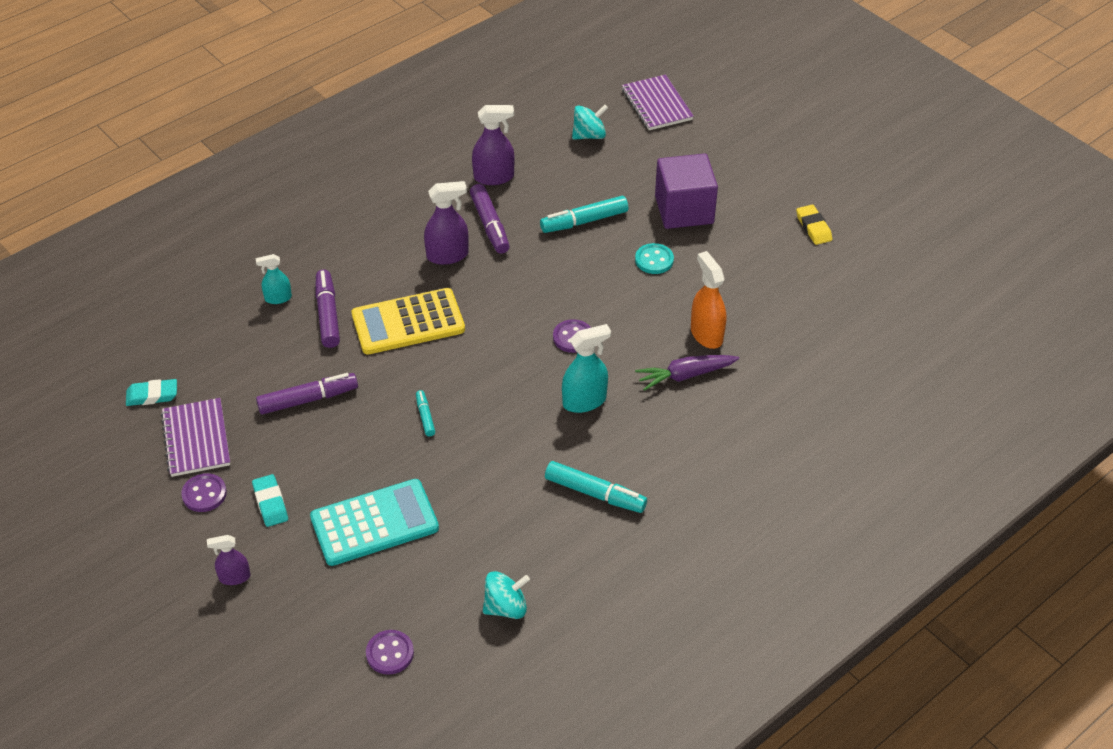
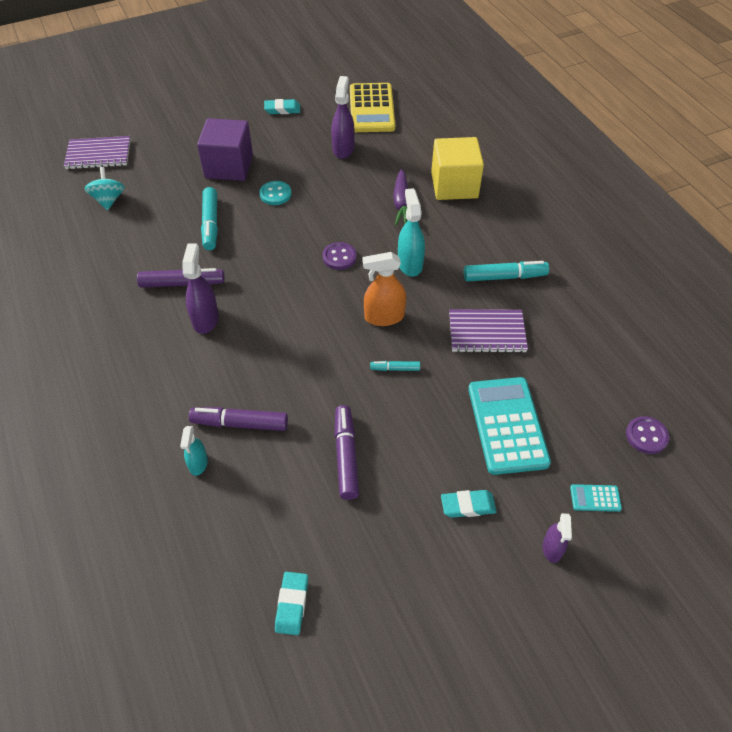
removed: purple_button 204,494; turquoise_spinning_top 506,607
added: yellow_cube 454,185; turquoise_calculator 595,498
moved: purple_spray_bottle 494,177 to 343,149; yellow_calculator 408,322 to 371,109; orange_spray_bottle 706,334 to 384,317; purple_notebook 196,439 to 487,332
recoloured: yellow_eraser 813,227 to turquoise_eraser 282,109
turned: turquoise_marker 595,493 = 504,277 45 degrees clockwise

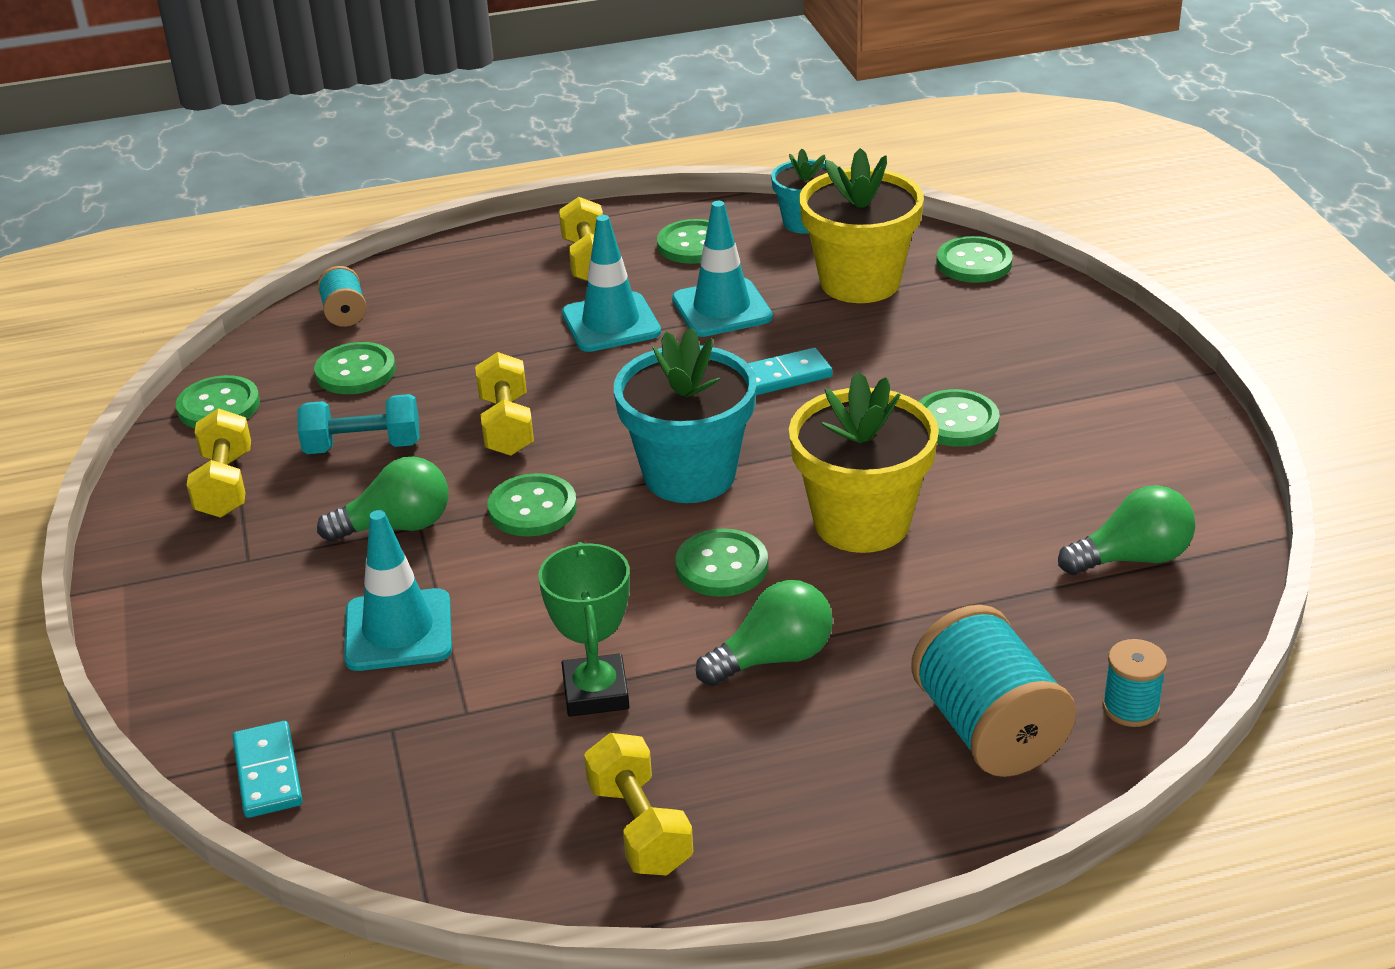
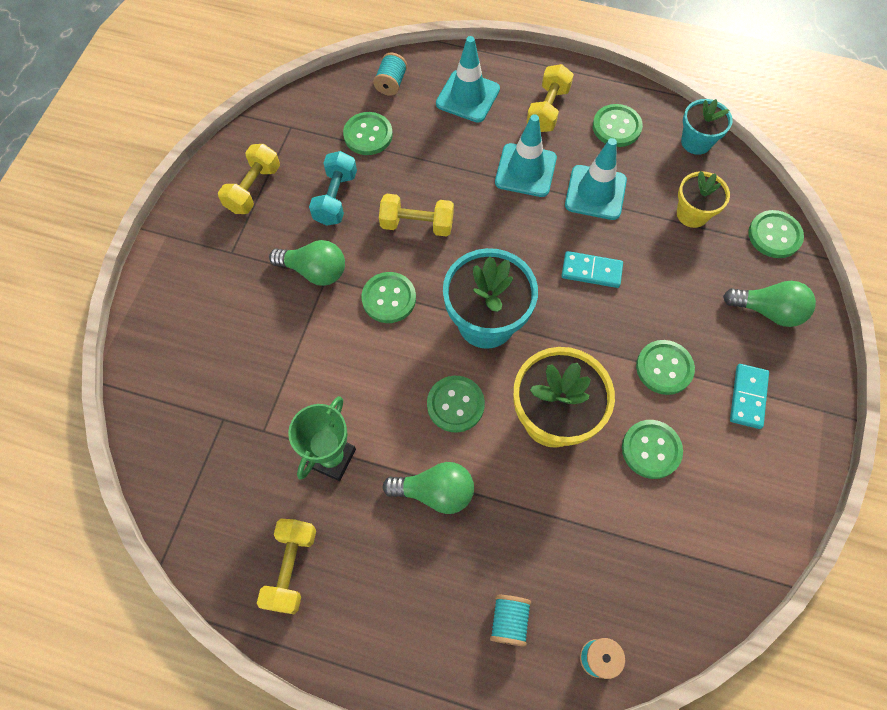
moved: turquoise_traffic_cone 398,631 to 468,96; green_button 218,406 to 651,450; green_light_bulb 1132,558 to 768,311; turquoise_domino 268,773 to 748,397
turned: turquoise_dumbbell 363,446 = 336,198 75 degrees clockwise; yellow_dumbbell 507,426 = 417,224 75 degrees clockwise
resized: turquoise_spool 988,729 = 509,621 x0.51; yellow_flower_pot 860,282 = 692,214 x0.58

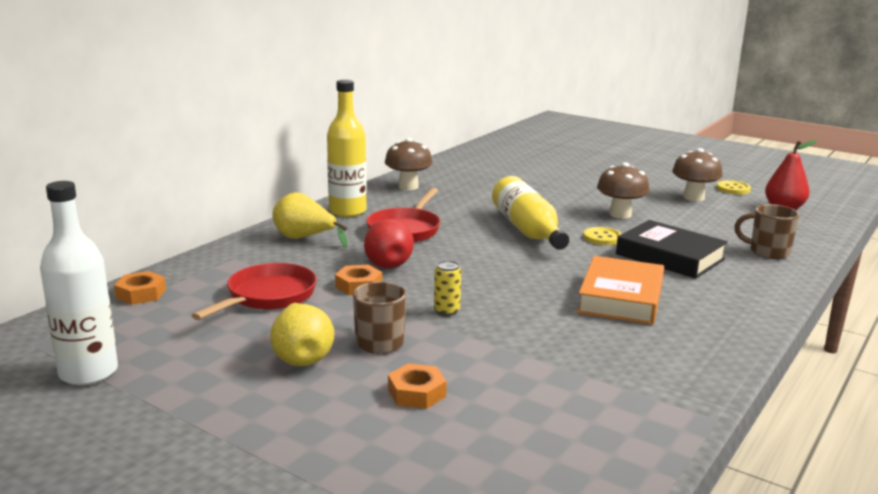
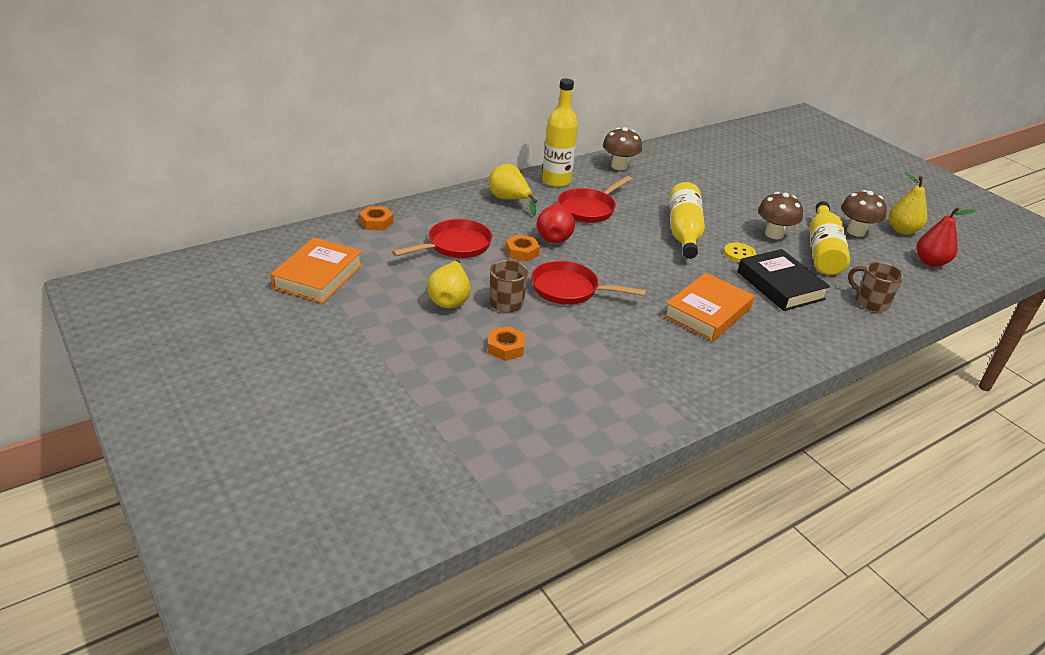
added: yellow_bottle 823,251
replaced: white_bottle 88,373 to orange_book 318,276; yellow_can 447,311 to red_pan 569,289; yellow_button 733,189 to yellow_pear 902,230

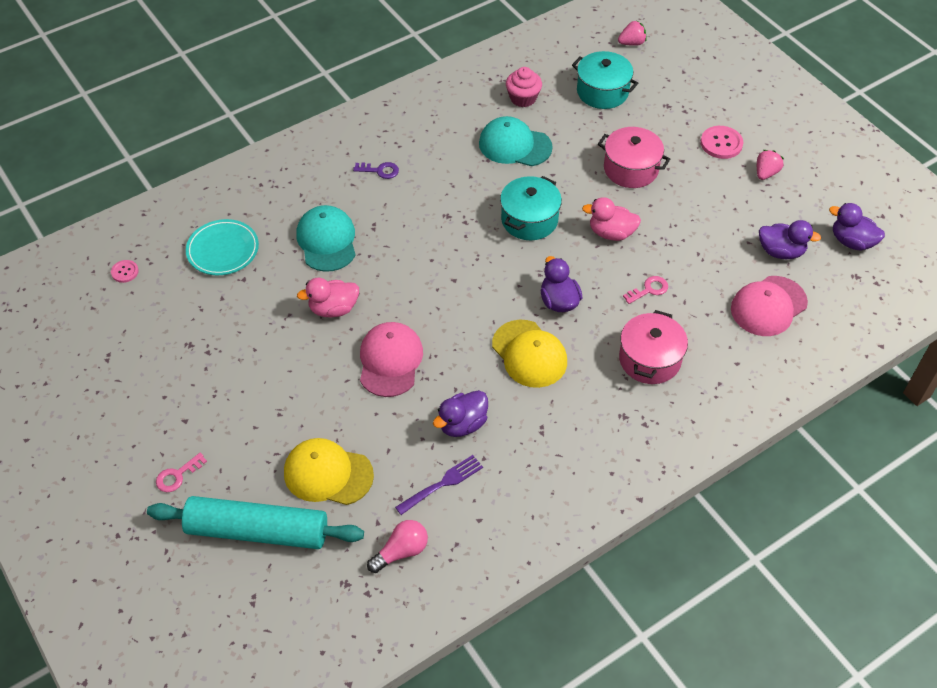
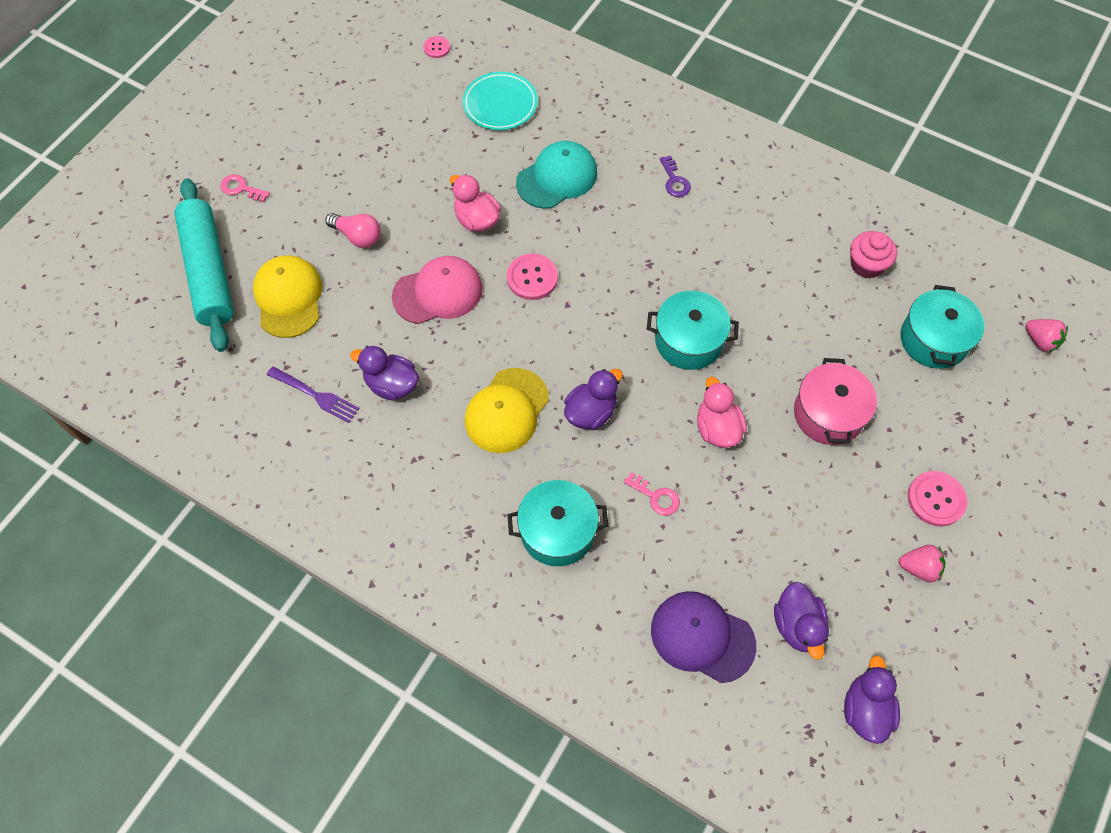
removed: turquoise_cap 514,145
added: pink_button 532,278
moved: pink_light_bulb 401,551 to 357,236
recoloured: pink_pot 649,359 to turquoise_pot 557,531; pink_cap 768,306 to purple_cap 702,637

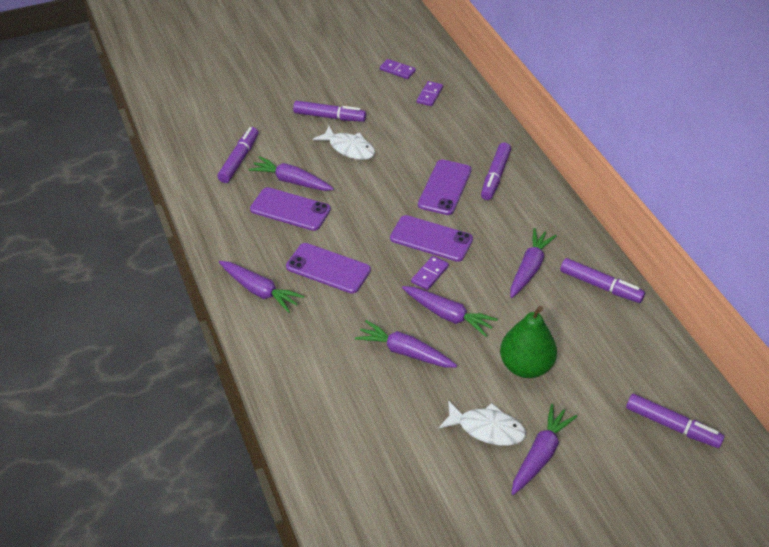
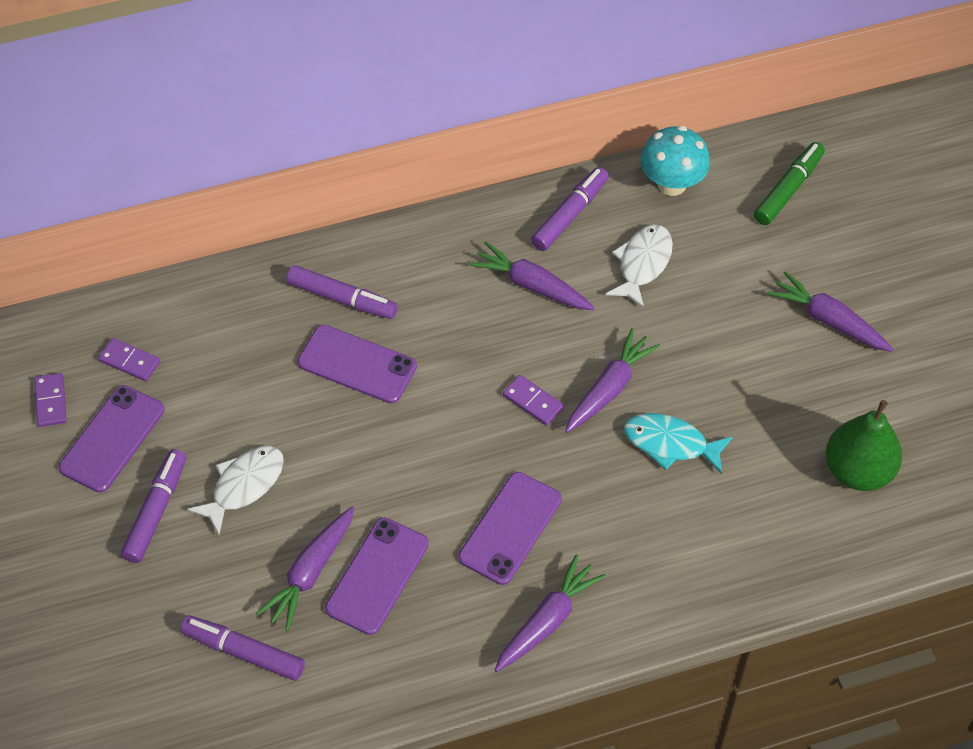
added: turquoise_mushroom 672,184
moved: purple_phone 431,239 to 112,439; white_fish 487,428 to 642,264; green_pear 525,366 to 858,471
replaced: purple_carrot 405,352 to turquoise_fish 670,444
recoloured: purple_marker 672,426 to green_marker 788,189
turned: purple_domino 397,70 = 51,401 45 degrees counterclockwise

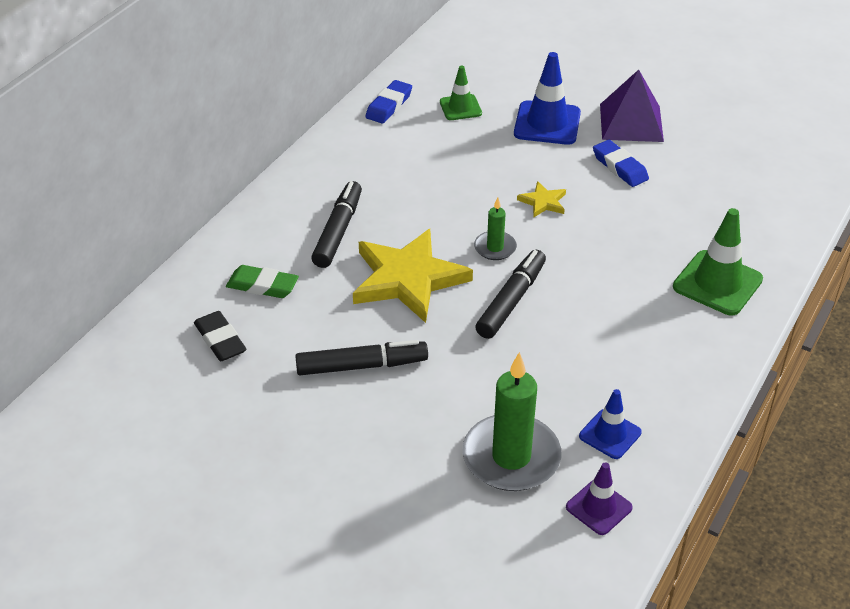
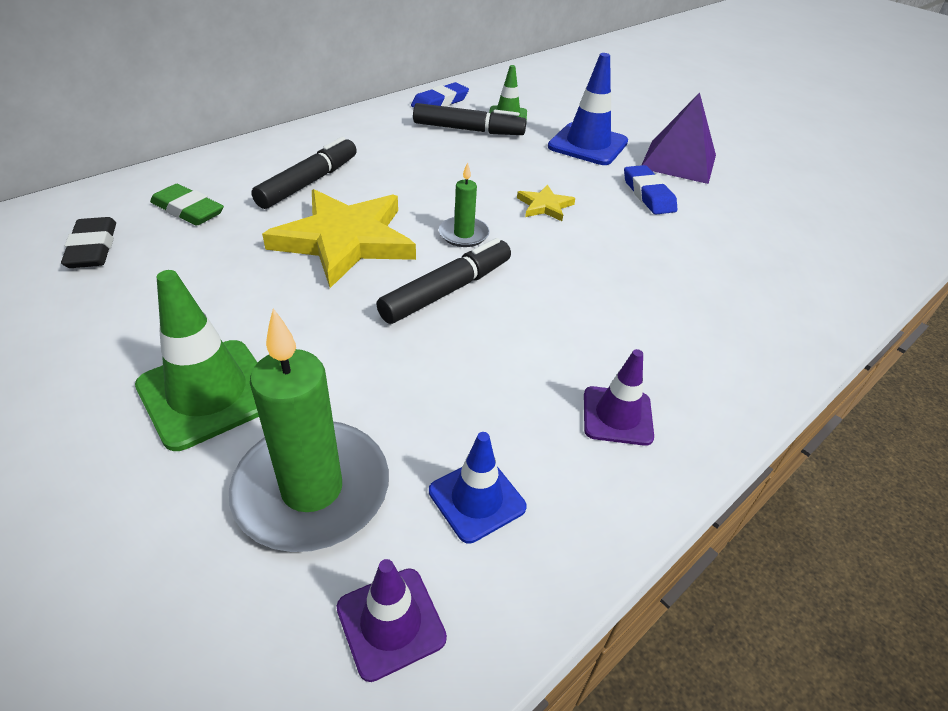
added: purple_traffic_cone 617,416
moved: green_traffic_cone 717,283 to 208,393; black_marker 361,366 to 468,130

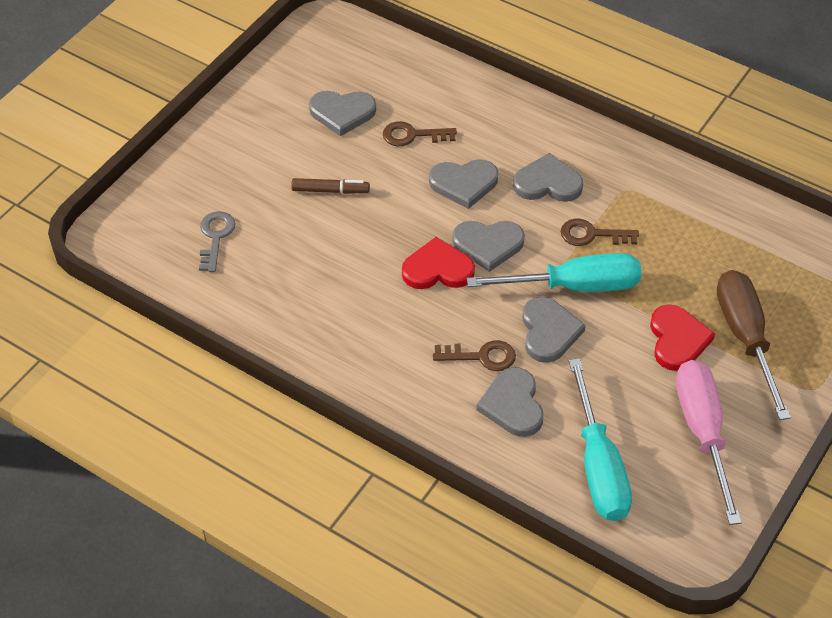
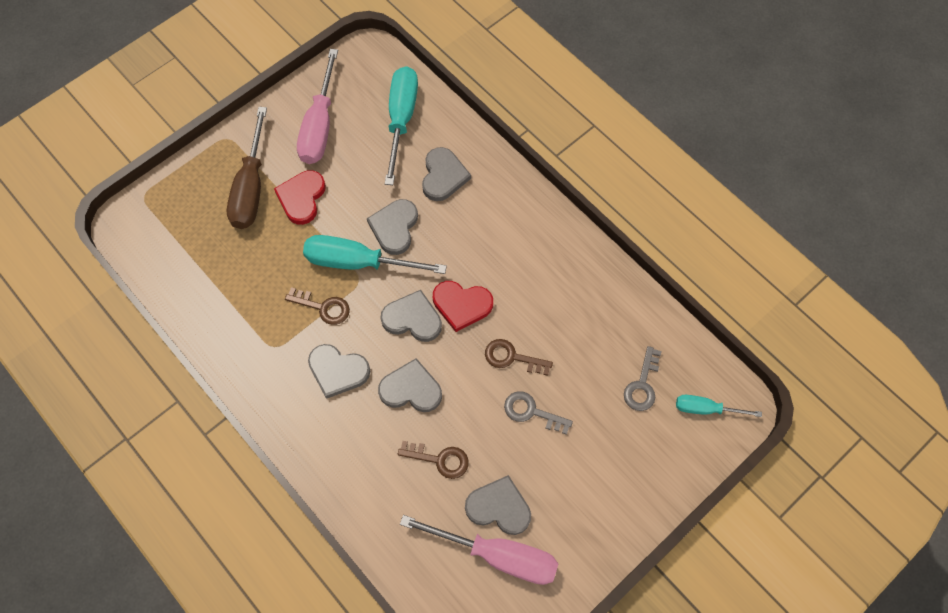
added: pink_screwdriver 497,555; turquoise_screwdriver 705,409
moved: brown_key 481,356 to 512,357
replaced: brown_marker 330,190 to grey_key 531,412

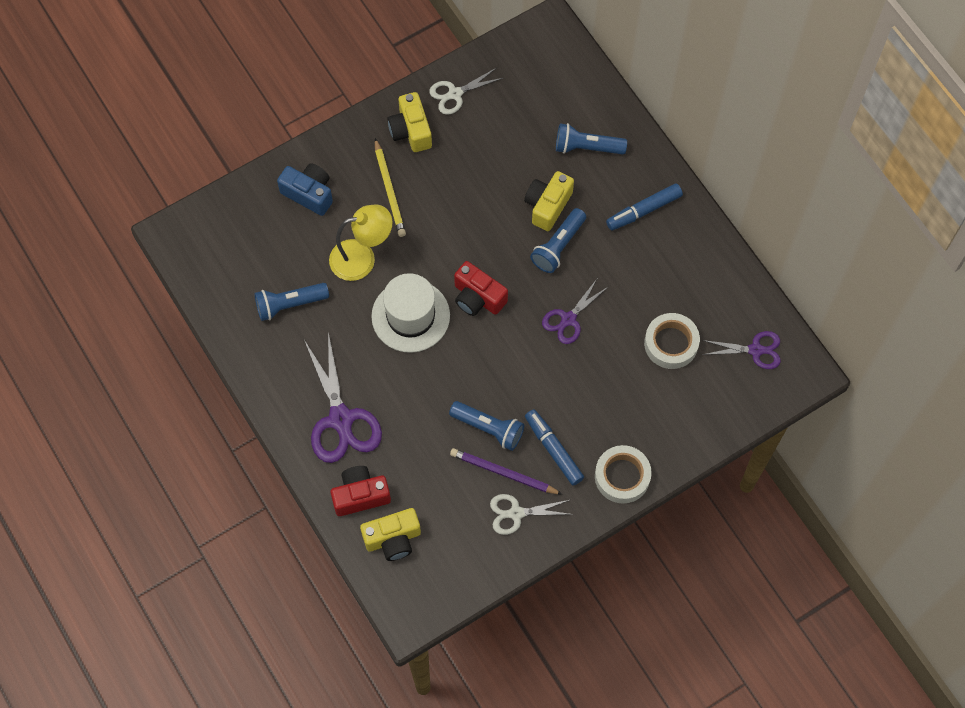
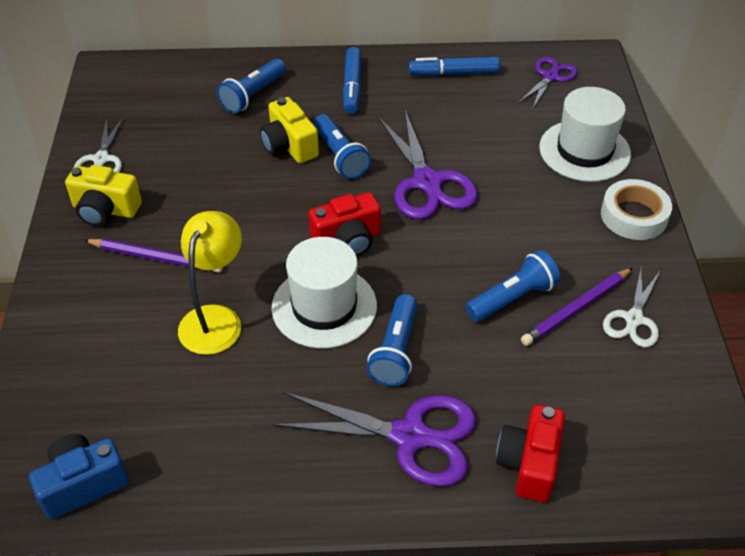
removed: yellow_camera 393,539; white_tape 671,343
added: white_hat 584,151
moved: blue_camera 309,194 to 83,484; blue_flashlight 289,304 to 395,351; blue_marker 553,449 to 453,73
recoloured: yellow_pencil 389,190 to purple_pencil 156,257
resized: purple_scissors 568,319 = 427,182 x1.71

